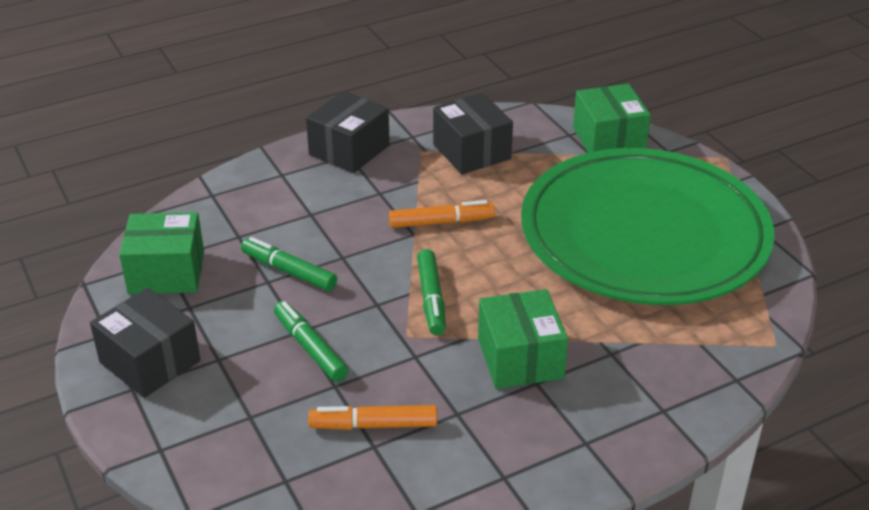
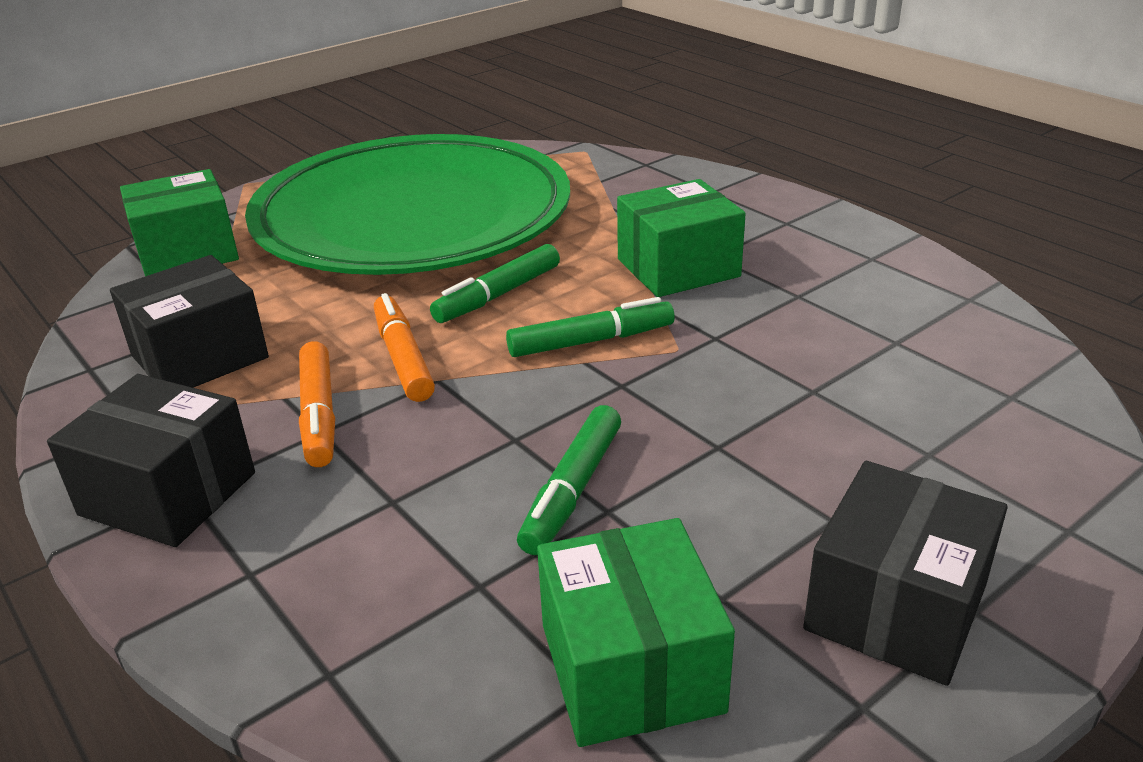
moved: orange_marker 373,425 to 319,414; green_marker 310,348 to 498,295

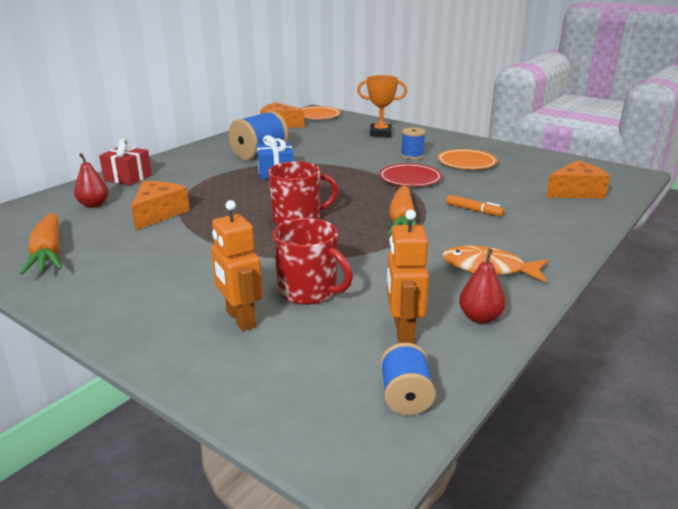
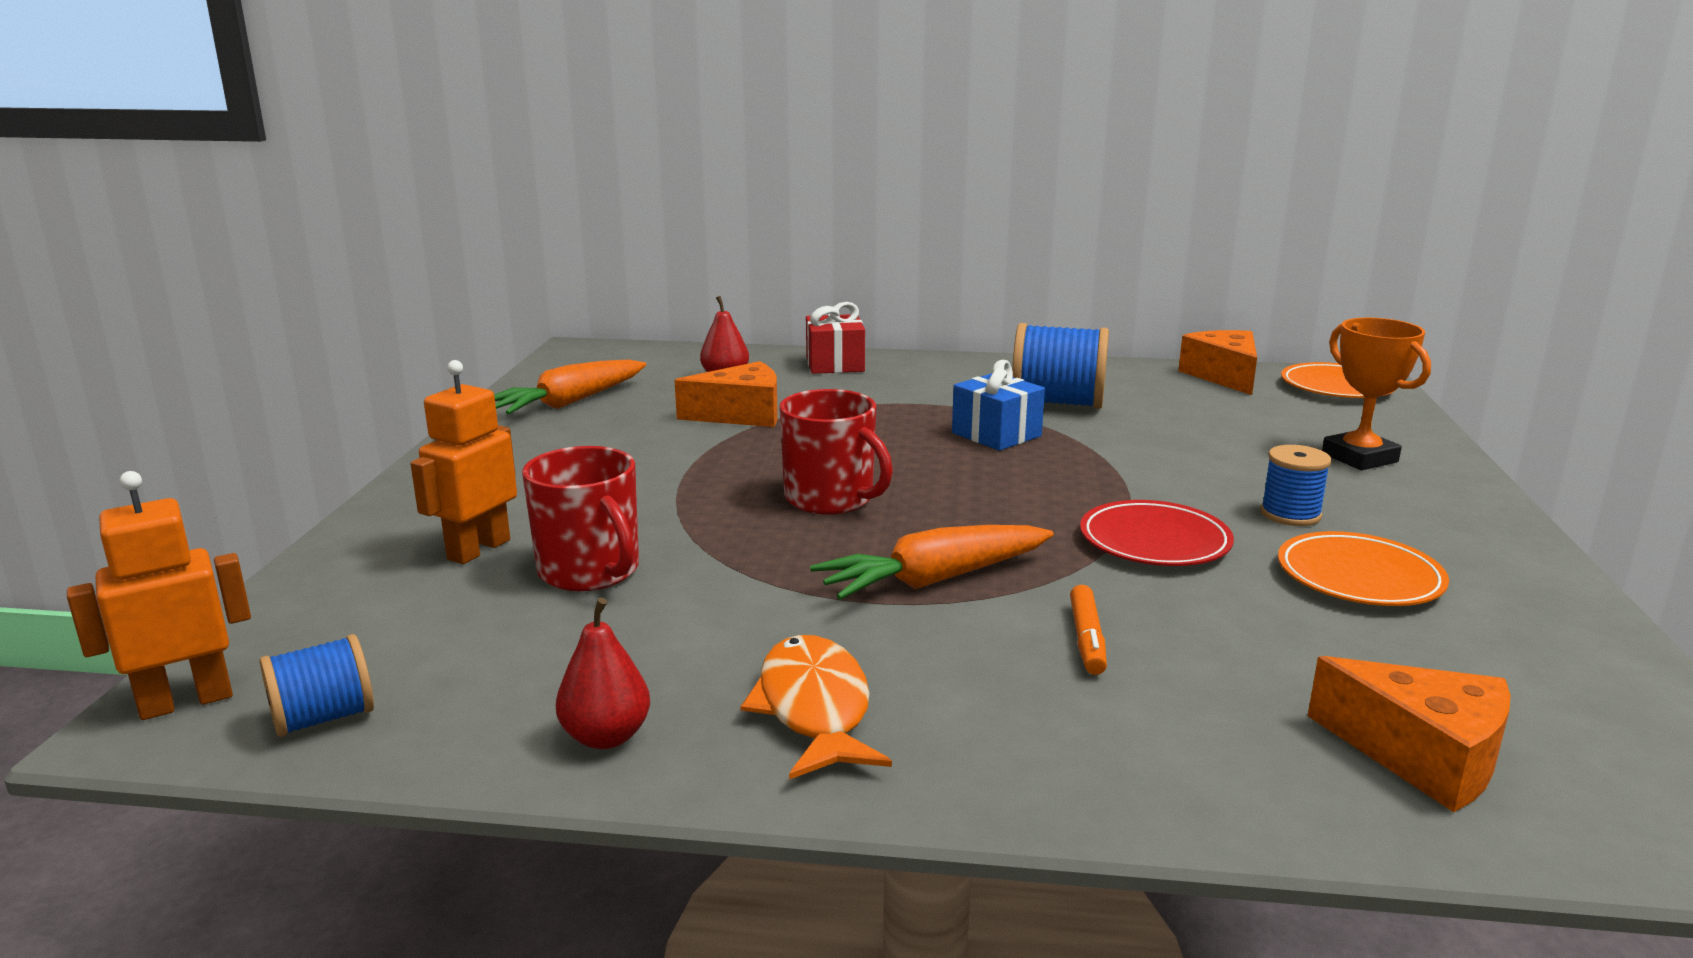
moved: orange_robot 403,331 to 186,701
turned: red_mug 309,291 = 590,572 45 degrees counterclockwise

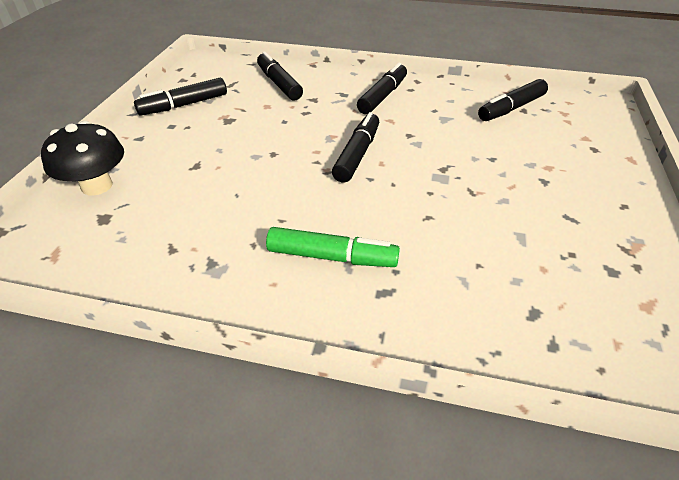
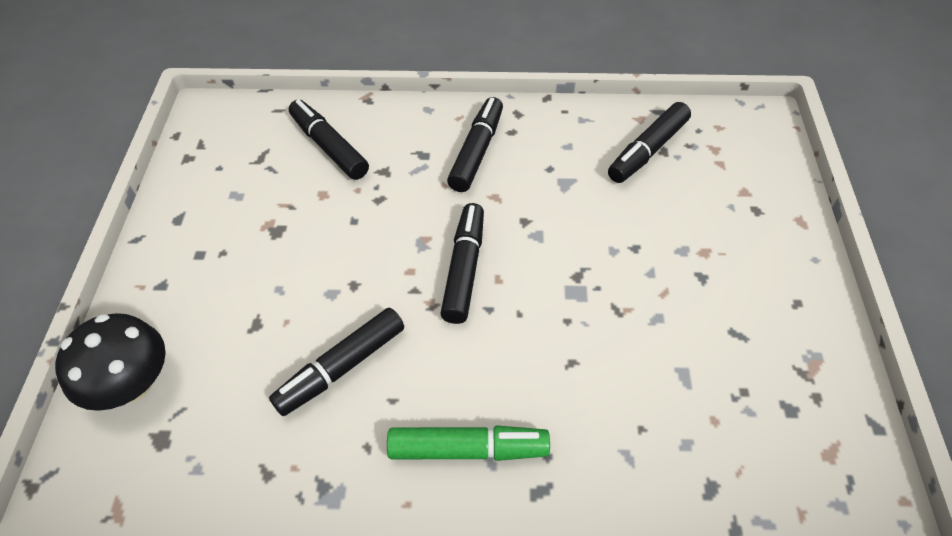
moved: black_marker 184,105 to 341,367

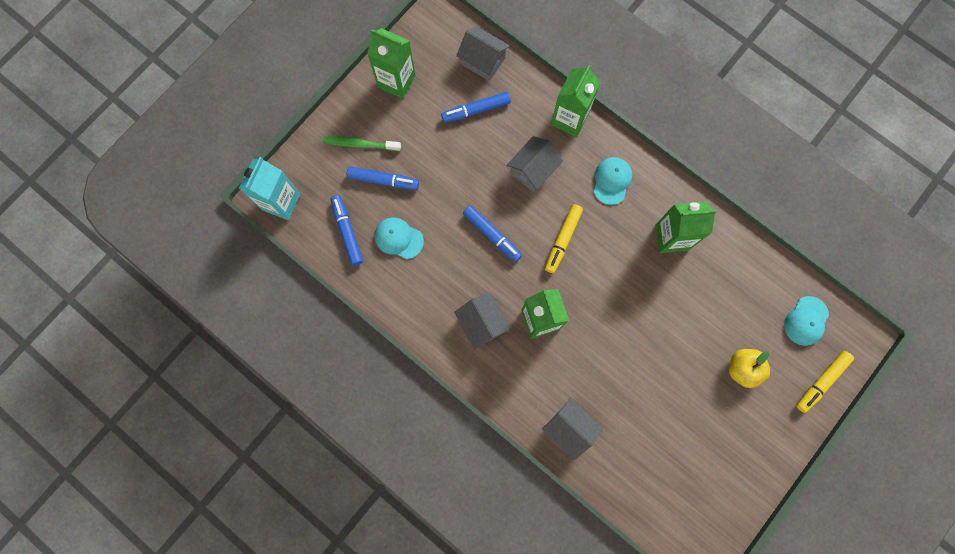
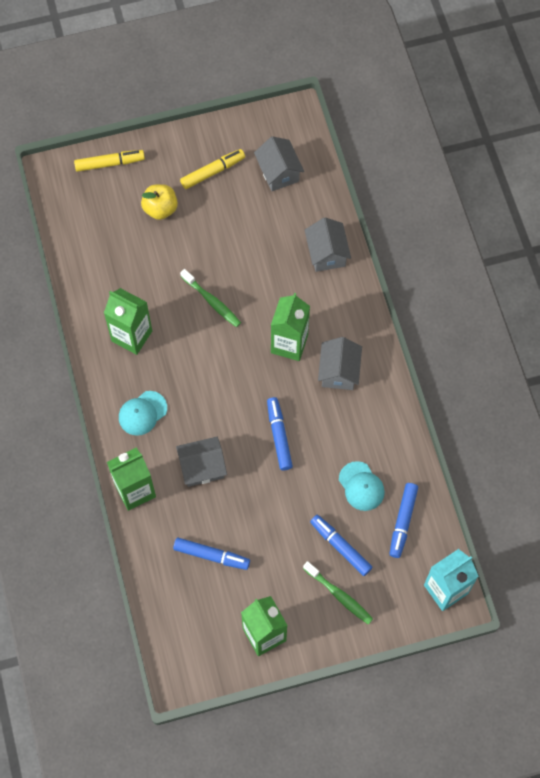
removed: turquoise_cap 806,321
added: green_toothbrush 212,301
moved: yellow_marker 562,240 to 213,172; grey_house 483,61 to 278,172

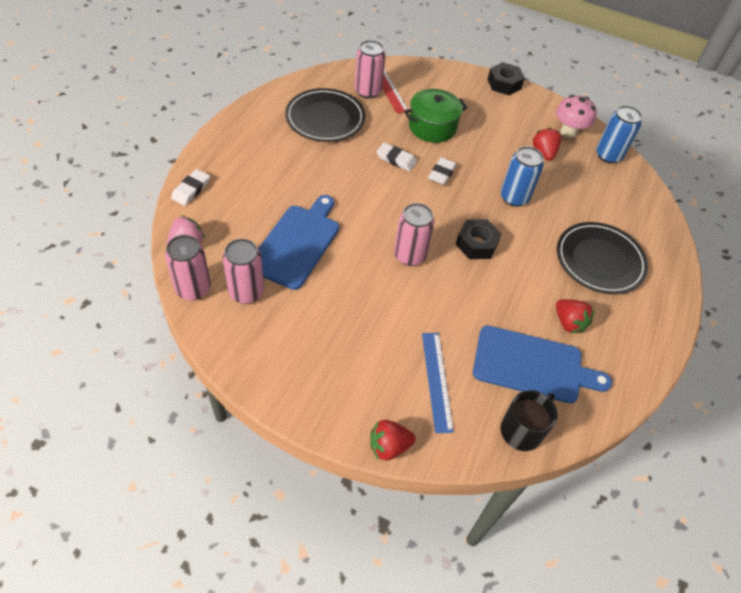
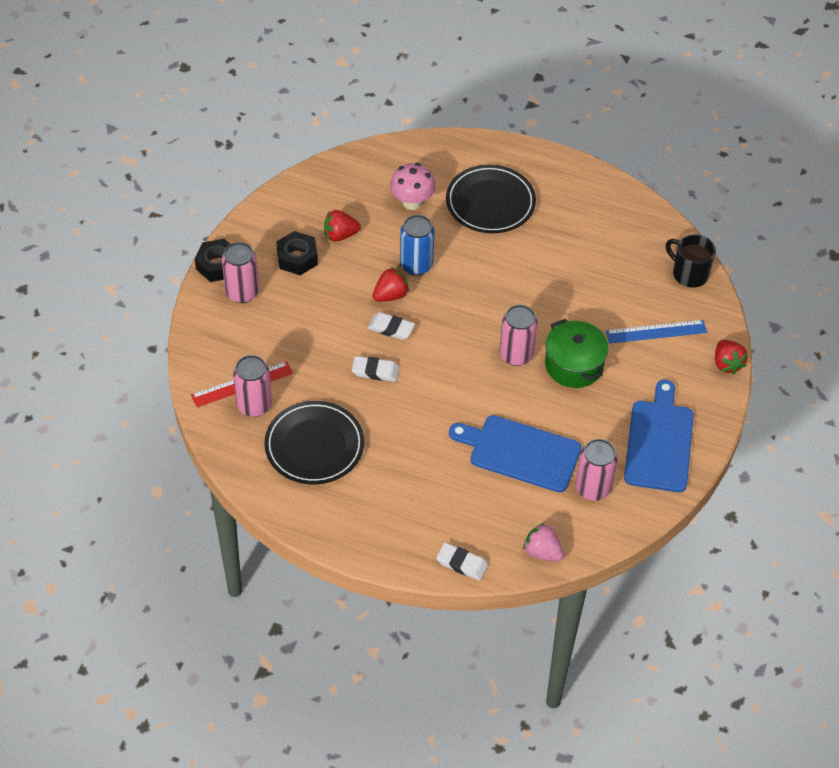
removed: blue_can 608,155
moved: pink_can 193,288 to 242,292; black_nut 476,244 to 297,258; red_strawberry 568,323 to 390,295; pink_mushroom 568,132 to 412,202; green_pot 432,127 to 574,365; blue_cutting_board 532,365 to 659,442
turned: white_eraser 396,159 = 375,371 75 degrees clockwise

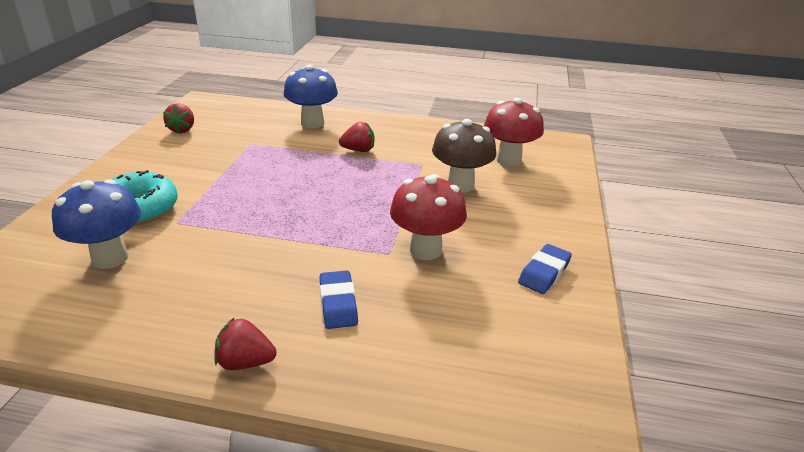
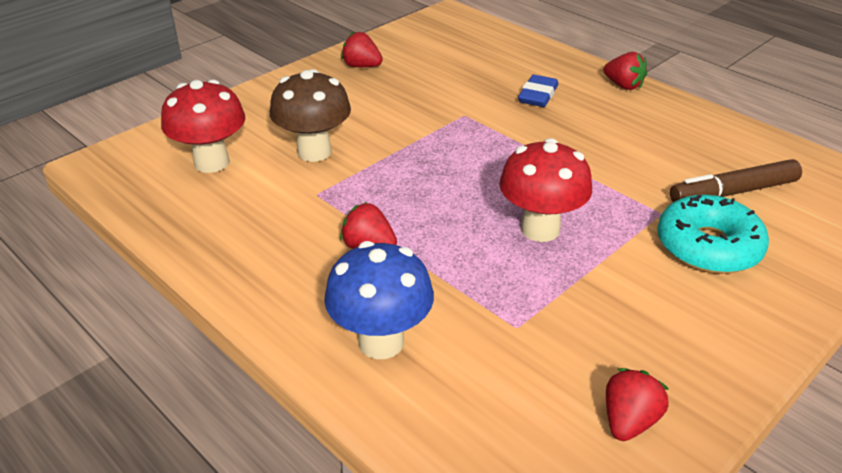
moved: red_mushroom 425,250 to 540,229
replaced: blue_eraser 544,273 to red_strawberry 362,66; blue_mushroom 110,258 to brown_marker 734,192

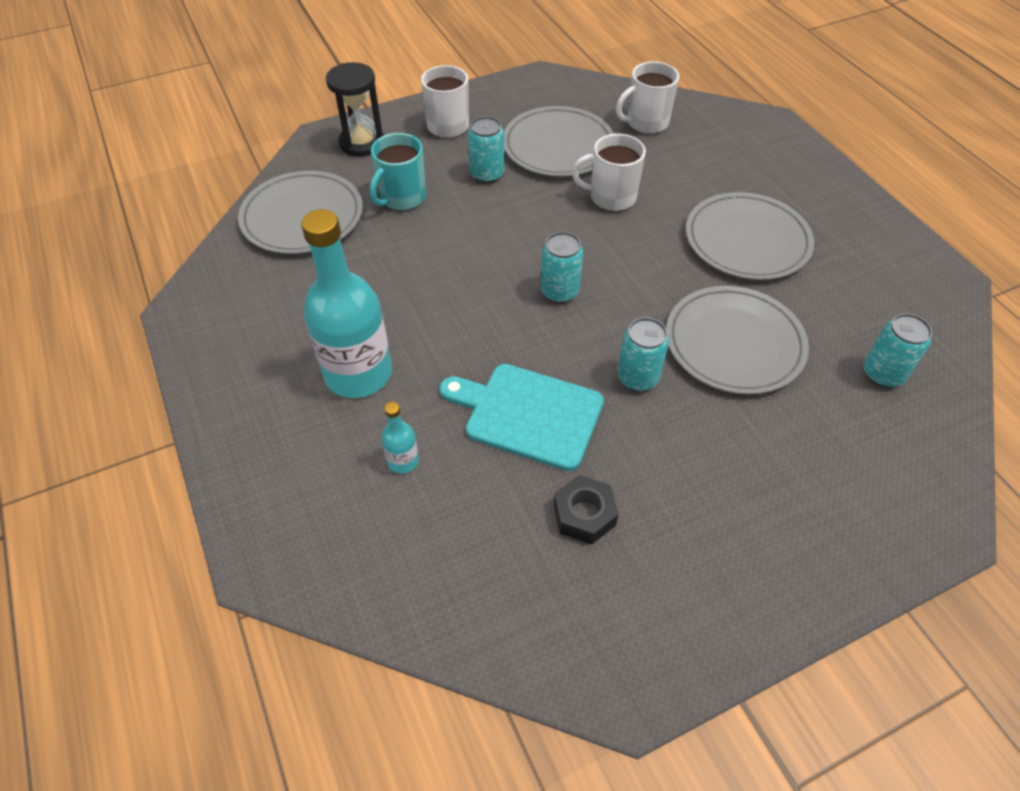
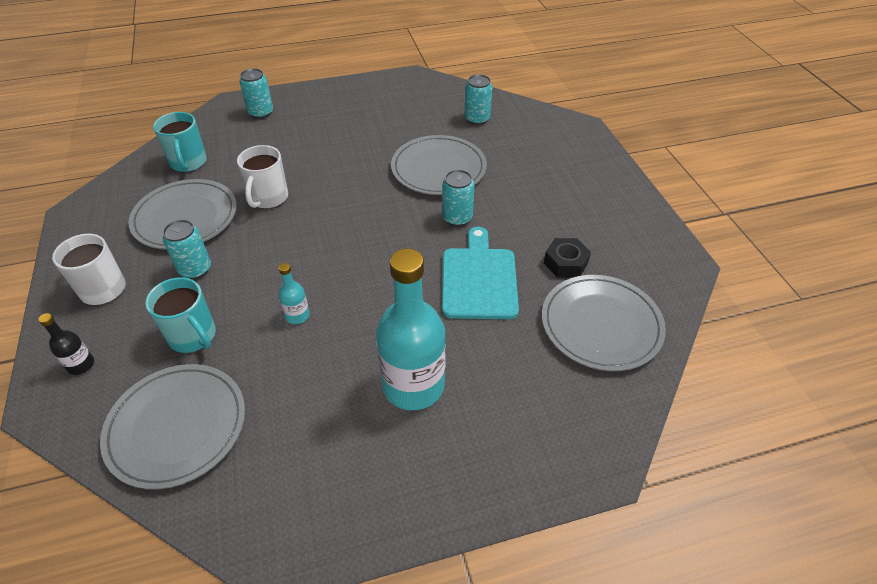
moved: turquoise_can 559,291 to 261,112; turquoise_bottle 403,461 to 297,315; grey_plate 747,240 to 601,325
replaced: black_hourglass 362,143 to black_bottle 81,365
recoloured: white_mug 646,123 to turquoise_mug 188,163
turned: turquoise_cutting_board 528,414 = 478,279 150 degrees clockwise

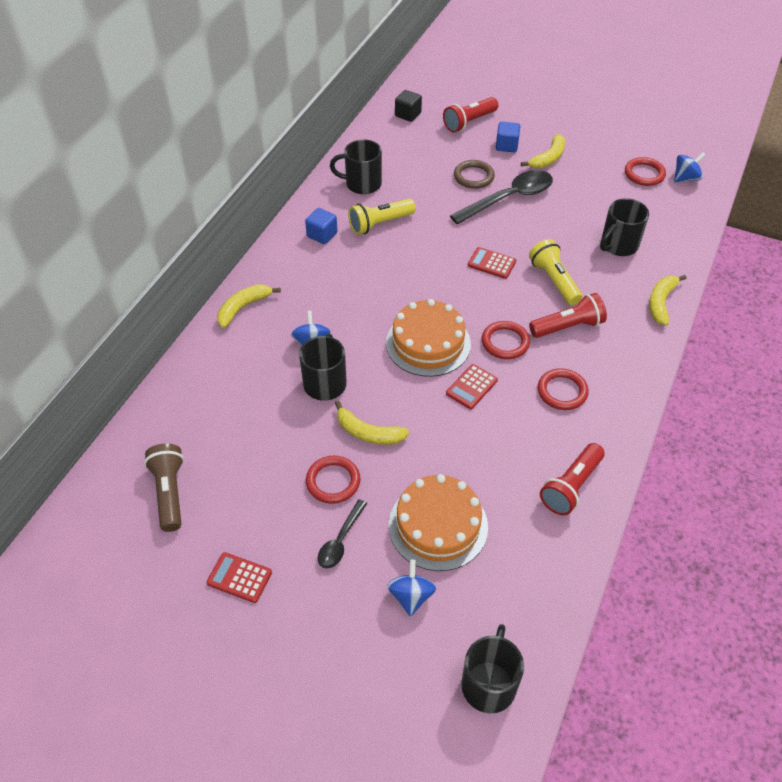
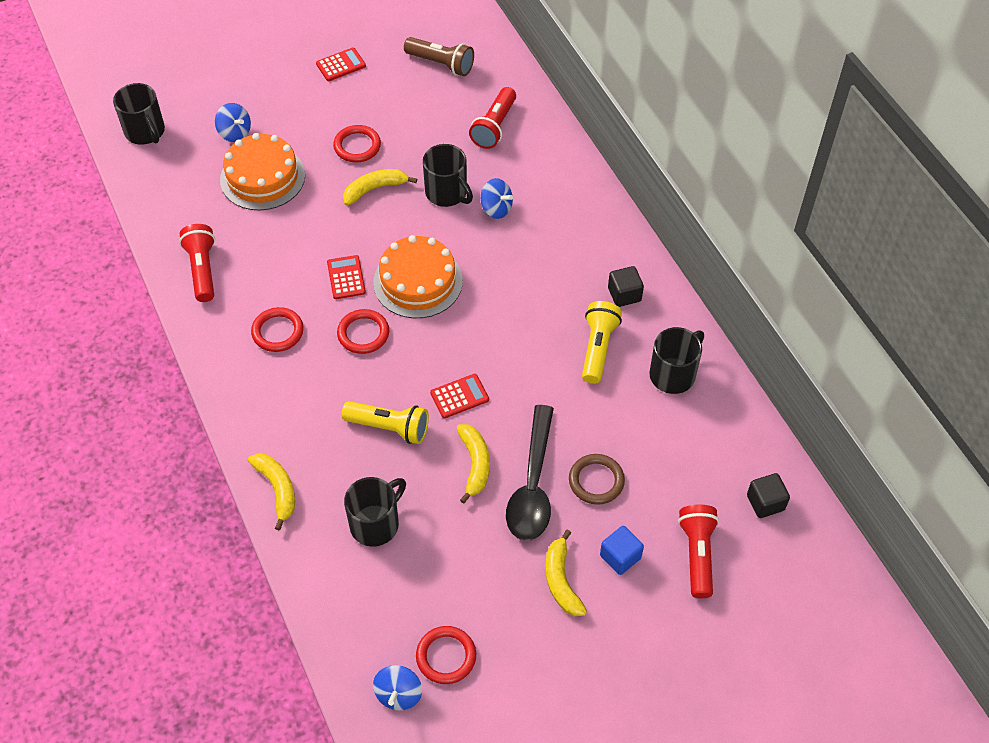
removed: black_spoon 340,540
moved: yellow_banana 243,308 to 475,464; red_flashlight 568,327 to 494,127
recoloured: blue_cube 322,235 to black_cube 624,294
turned: black_mug 618,245 = 376,523 45 degrees clockwise

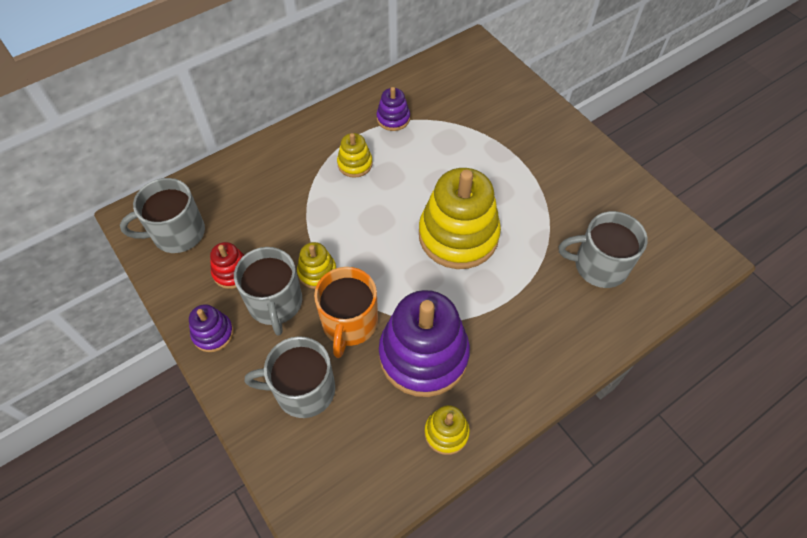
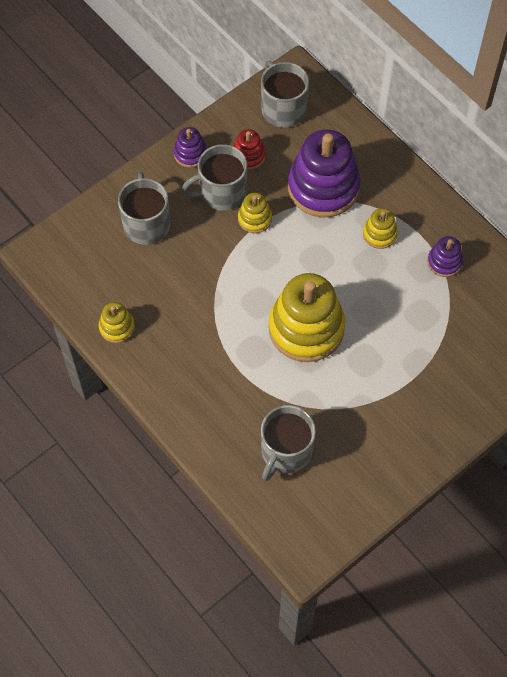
removed: orange_mug 349,323
moved: purple_stacking_toy 423,355 to 323,187
turned: grey_mug 599,265 = 285,451 150 degrees counterclockwise

